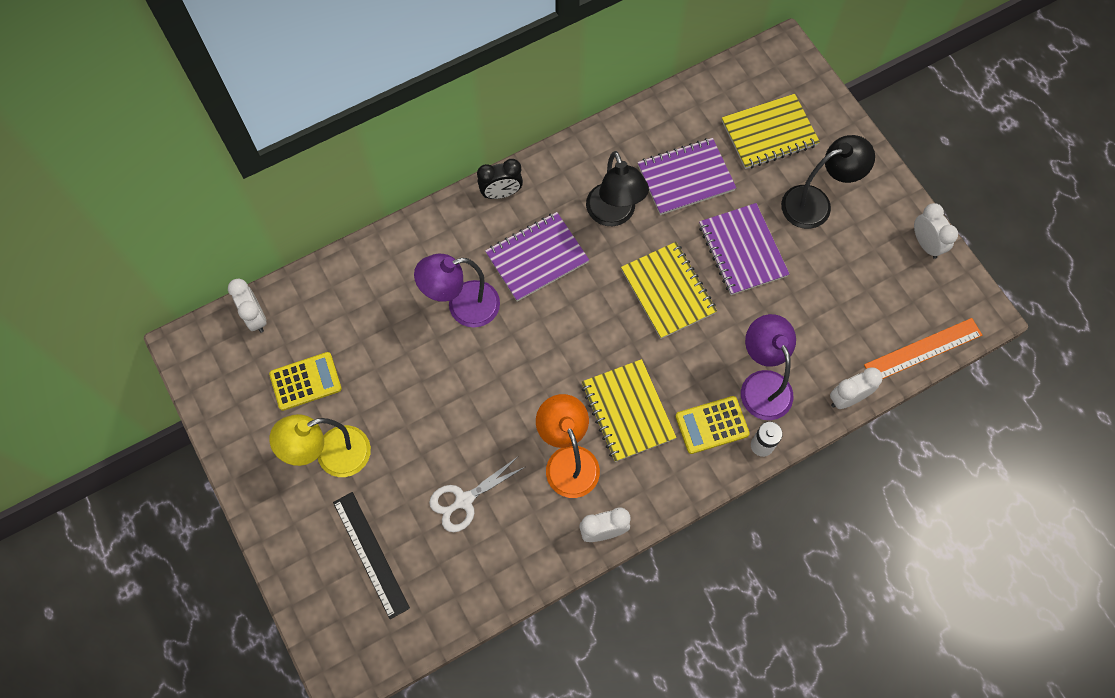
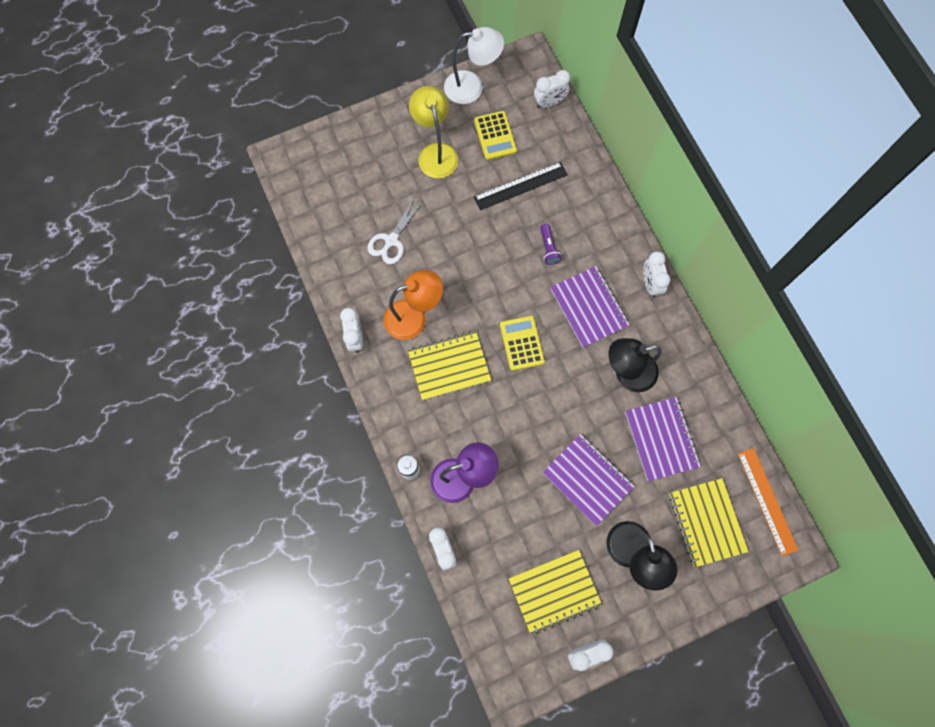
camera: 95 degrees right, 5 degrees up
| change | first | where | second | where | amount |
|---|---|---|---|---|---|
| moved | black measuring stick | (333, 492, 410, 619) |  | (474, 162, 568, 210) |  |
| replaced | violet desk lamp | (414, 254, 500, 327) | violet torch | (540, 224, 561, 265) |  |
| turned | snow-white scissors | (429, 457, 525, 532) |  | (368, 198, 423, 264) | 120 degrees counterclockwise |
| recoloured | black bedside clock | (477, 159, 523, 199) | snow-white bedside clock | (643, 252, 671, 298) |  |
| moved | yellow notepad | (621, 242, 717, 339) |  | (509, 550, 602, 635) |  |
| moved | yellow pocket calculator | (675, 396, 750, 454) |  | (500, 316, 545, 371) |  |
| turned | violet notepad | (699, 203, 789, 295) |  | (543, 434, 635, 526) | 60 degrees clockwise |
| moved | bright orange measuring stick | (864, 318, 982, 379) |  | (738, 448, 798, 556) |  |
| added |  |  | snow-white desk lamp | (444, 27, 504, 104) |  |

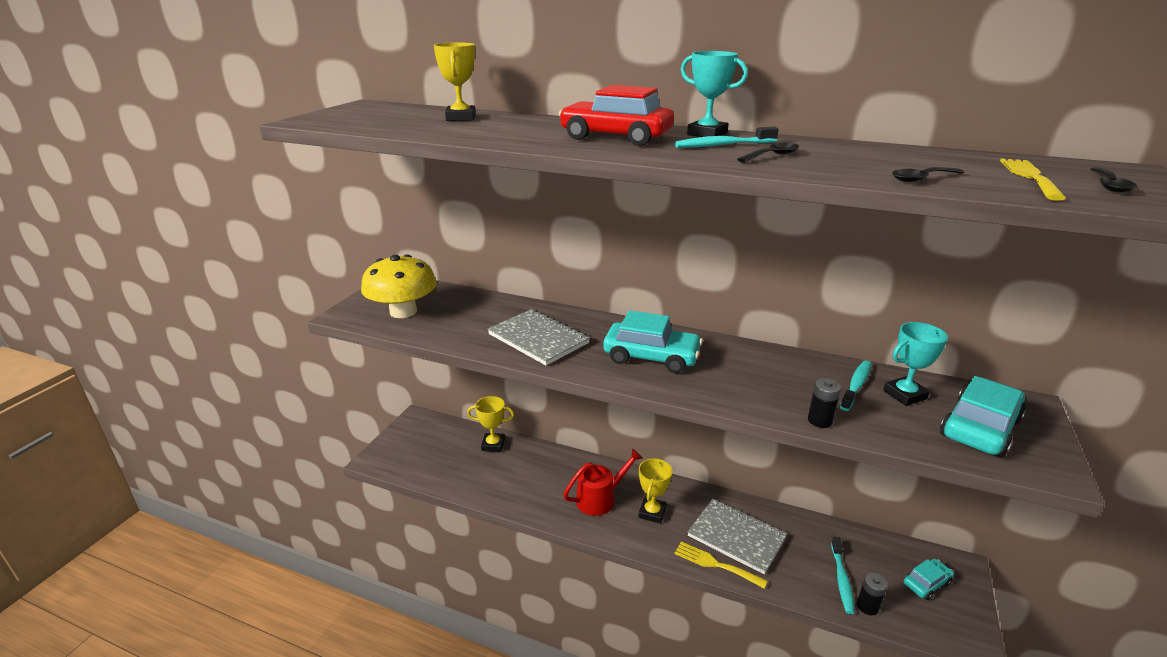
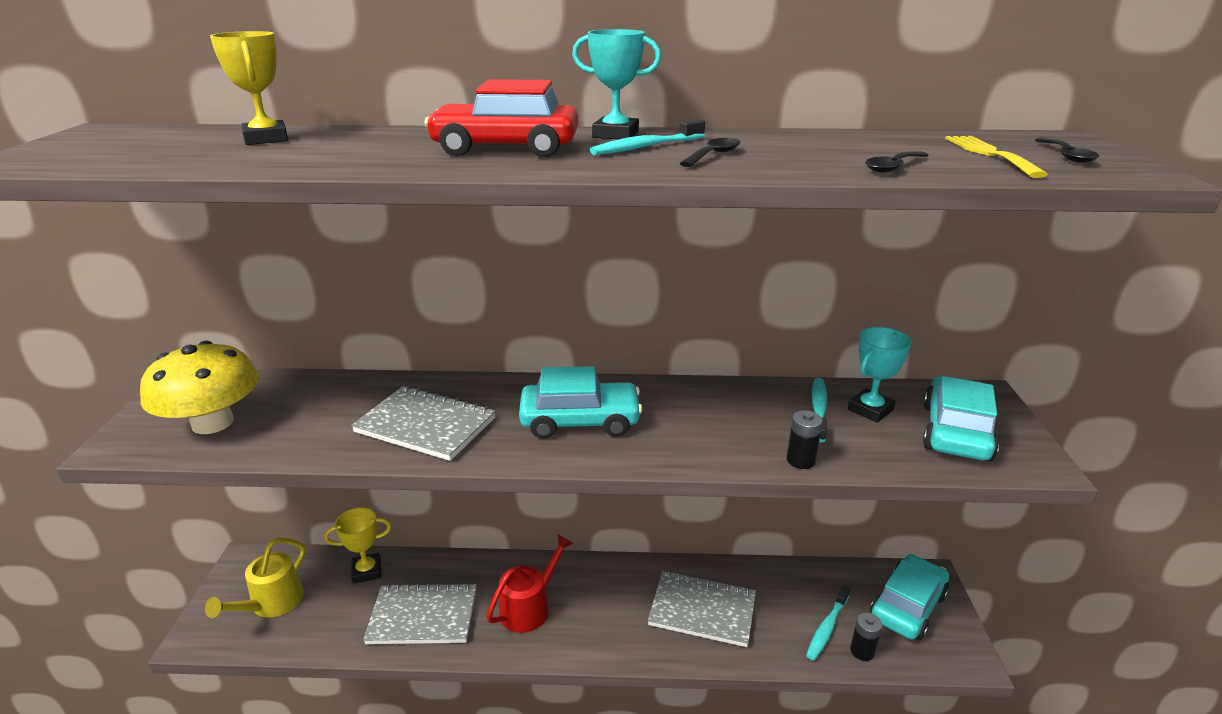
camera: 20 degrees left, 0 degrees up
| change | first | where | second | where | amount |
|---|---|---|---|---|---|
| removed | yellow award cup | (639, 458, 673, 524) |  |  |  |
| removed | yellow table fork | (674, 542, 767, 589) |  |  |  |
| turned | teal dental brush | (831, 537, 854, 614) |  | (806, 585, 850, 661) | 45 degrees clockwise |
| resized | teal toy car | (904, 559, 954, 600) |  | (870, 554, 949, 641) | x1.77 |
| added |  |  | yellow watering pot | (205, 538, 305, 618) |  |
| added |  |  | ash-grey notepad | (363, 582, 476, 644) |  |

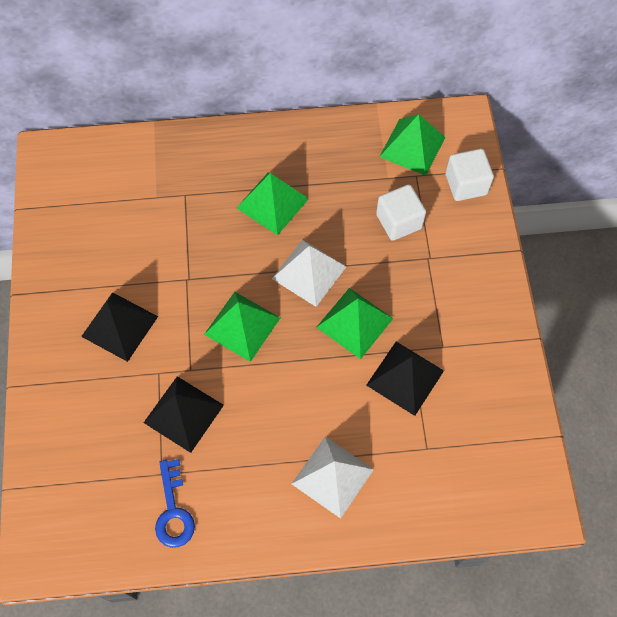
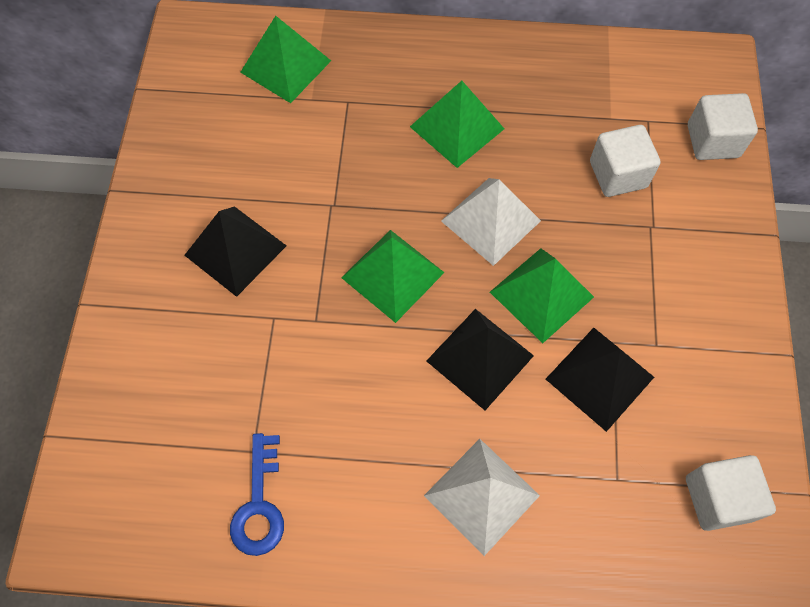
camera: 10 degrees right, 0 degrees up
| change | first | where | second | where | amount |
|---|---|---|---|---|---|
| moved | black pyramid shape | (144, 376, 224, 453) |  | (427, 309, 534, 410) |  |
| moved | emerald pyramid shape | (379, 114, 445, 176) |  | (240, 16, 331, 103) |  |
| added |  |  | snow-white block | (686, 455, 776, 531) |  |

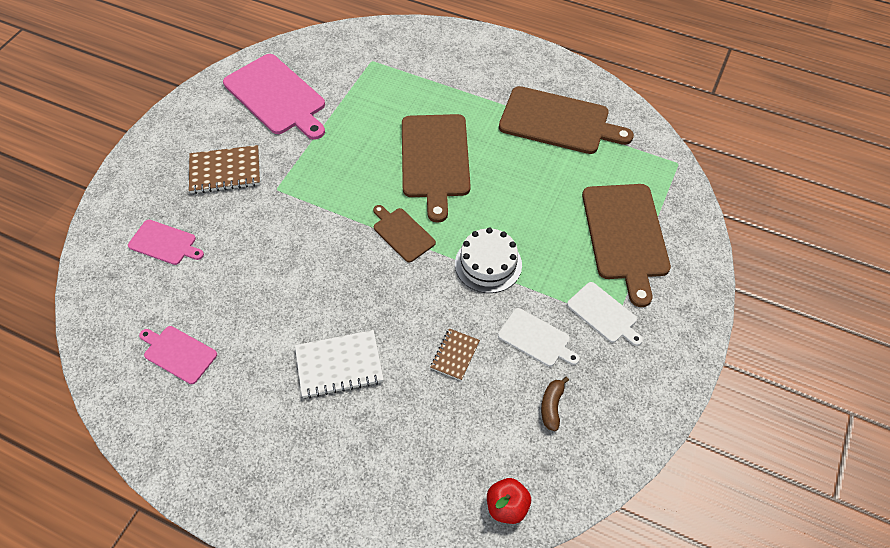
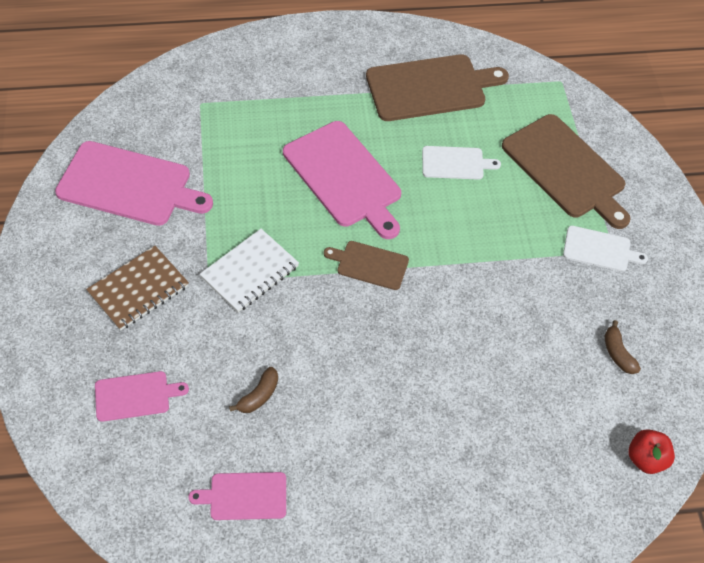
camera: 35 degrees left, 0 degrees up
| change | first | where | second | where | amount |
|---|---|---|---|---|---|
| moved | snow-white notepad | (295, 330, 384, 398) |  | (200, 229, 299, 312) |  |
| recoloured | dark brown cutting board | (402, 114, 471, 222) | rose-pink cutting board | (283, 121, 401, 239) |  |
| removed | dark brown notepad | (430, 328, 480, 381) |  |  |  |
| removed | snow-white cake | (455, 228, 522, 293) |  |  |  |
| moved | snow-white cutting board | (498, 308, 580, 366) |  | (422, 146, 501, 180) |  |
| added |  |  | dark brown banana | (229, 367, 278, 413) |  |

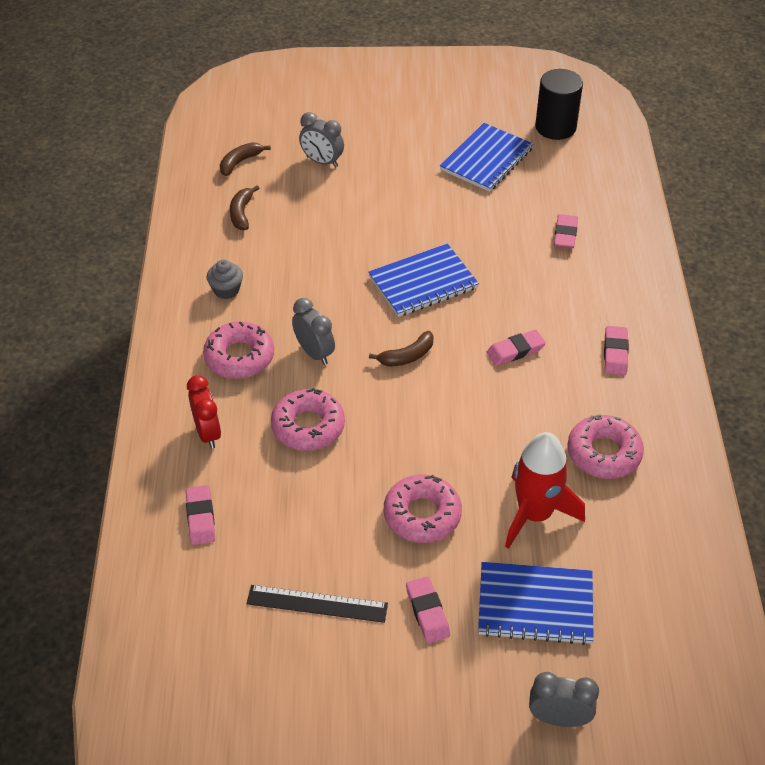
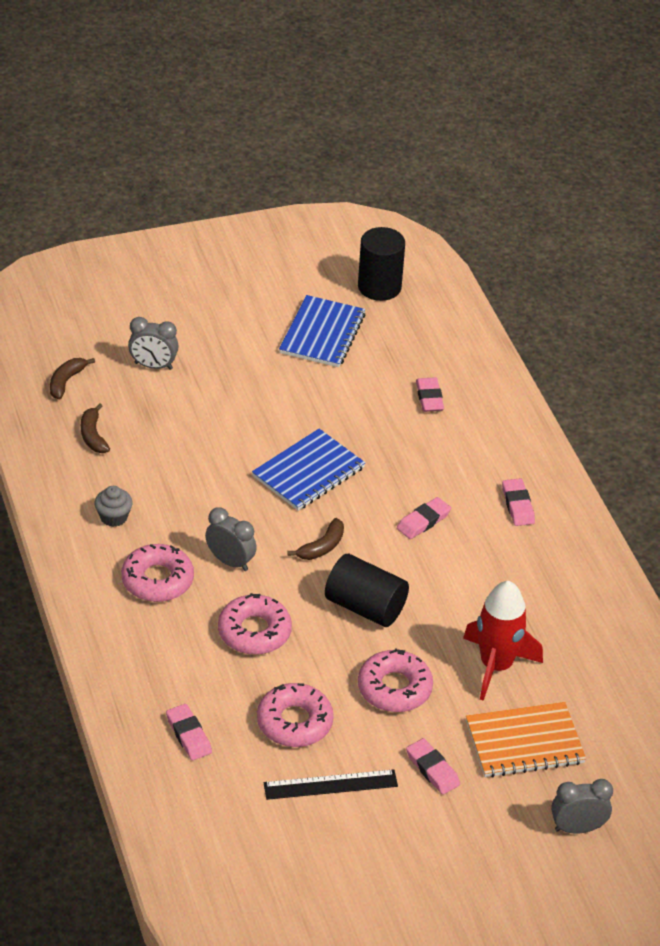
camera: 20 degrees left, 5 degrees down
| change | first | where | second | where | amount |
|---|---|---|---|---|---|
| removed | scarlet bedside clock | (187, 375, 221, 449) |  |  |  |
| recoloured | blue notepad | (478, 562, 594, 645) | bright orange notepad | (466, 702, 586, 778) |  |
| moved | rose-pink doughnut | (567, 414, 644, 479) |  | (257, 683, 334, 747) |  |
| added |  |  | black cylinder | (325, 554, 409, 627) |  |

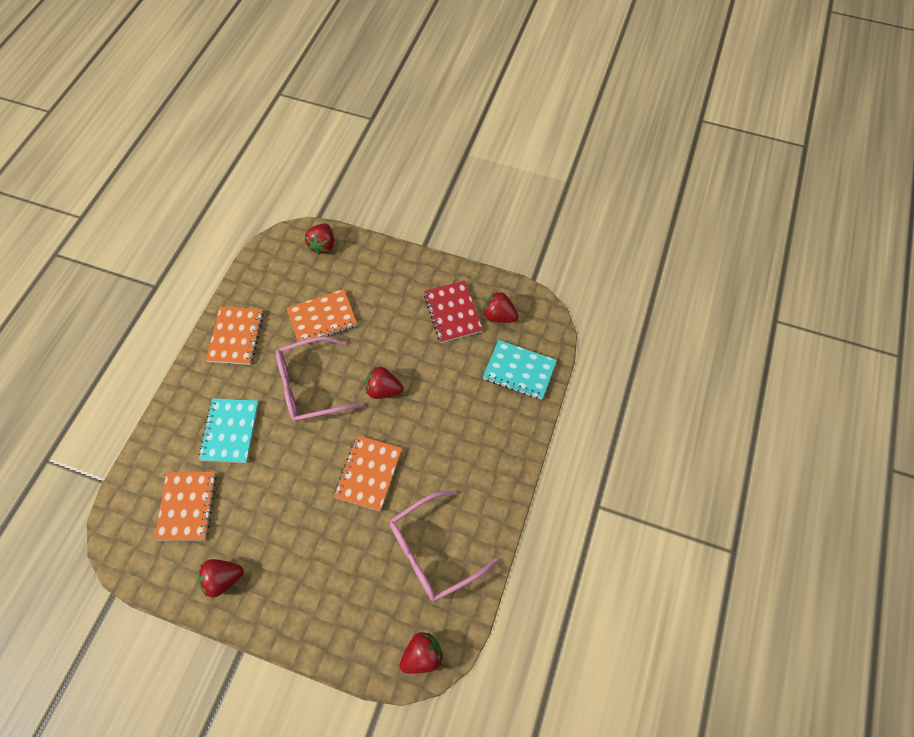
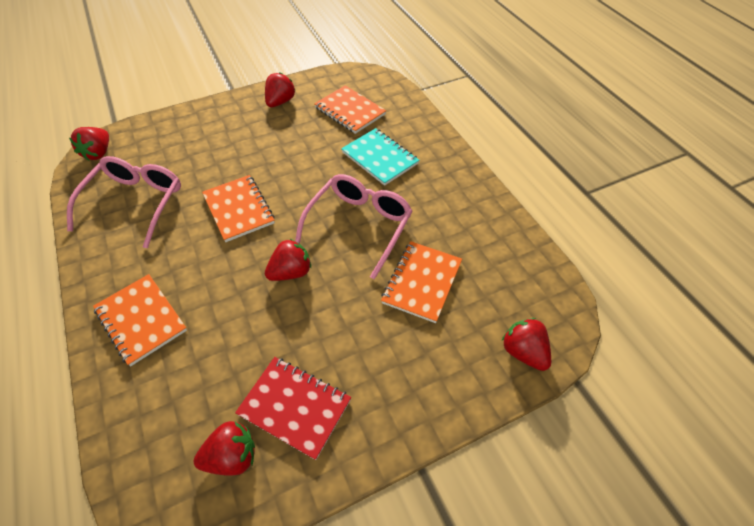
camera: 135 degrees right, 10 degrees down
| change | first | where | second | where | amount |
|---|---|---|---|---|---|
| moved | bright orange notepad | (206, 307, 264, 365) |  | (93, 274, 187, 366) |  |
| removed | teal notepad | (483, 340, 557, 400) |  |  |  |

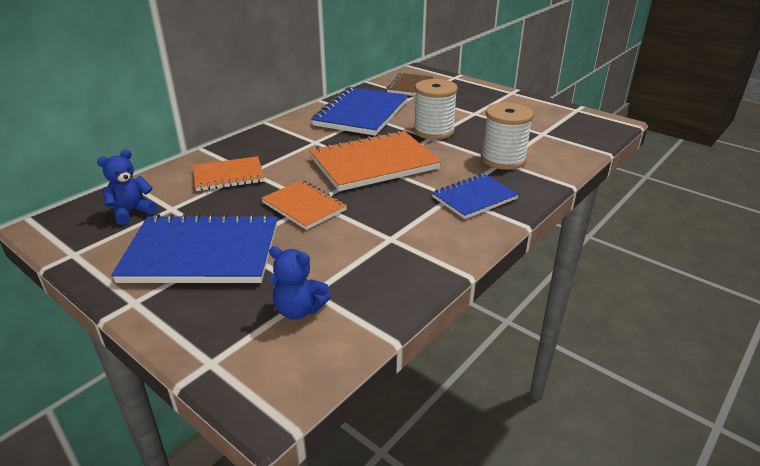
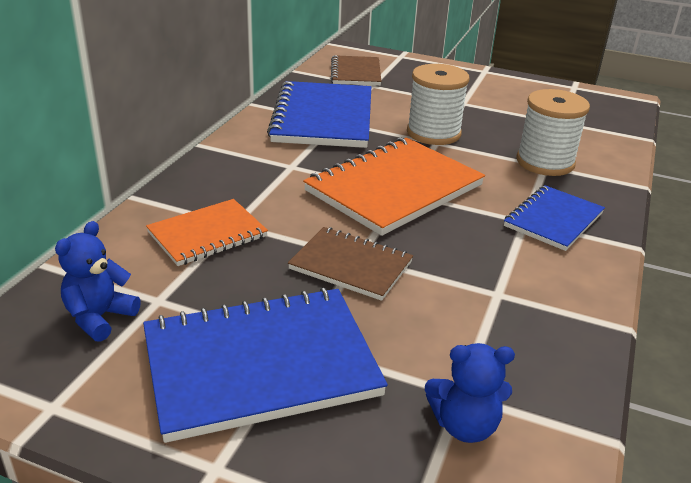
camera: 20 degrees left, 0 degrees up
| change | first | where | second | where | amount |
|---|---|---|---|---|---|
| recoloured | bright orange notepad | (261, 180, 347, 230) | dark brown notepad | (288, 227, 413, 301) |  |

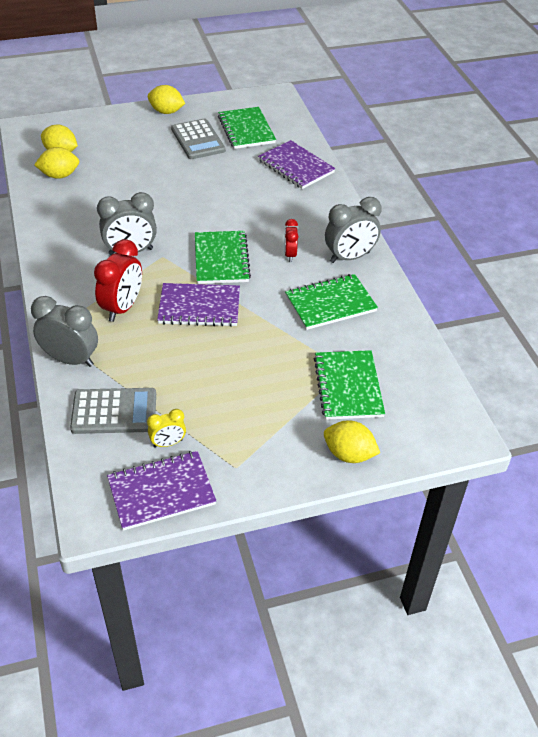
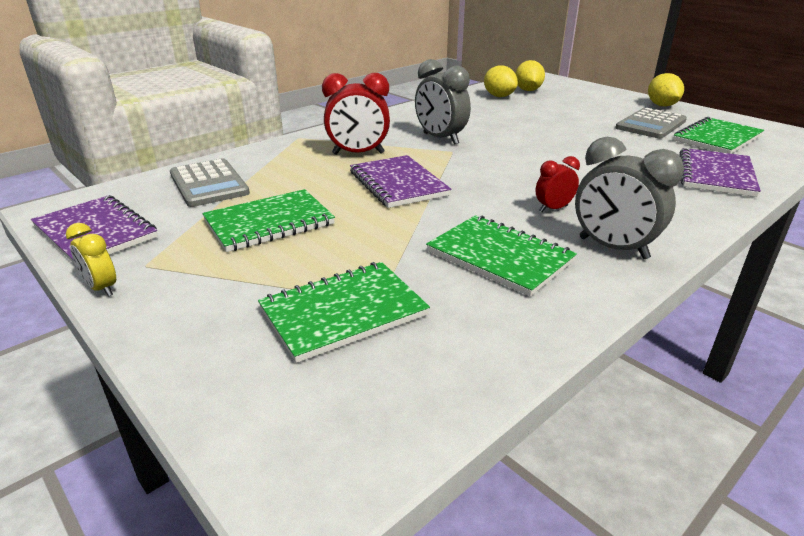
camera: 65 degrees right, 15 degrees down
| change | first | where | second | where | amount |
|---|---|---|---|---|---|
| removed | ash-grey bedside clock | (31, 296, 98, 367) |  |  |  |
| moved | yellow bedside clock | (147, 409, 186, 448) |  | (66, 223, 116, 297) |  |
| moved | emerald notepad | (195, 231, 251, 284) |  | (202, 189, 335, 252) |  |
| removed | yellow citrus fruit | (324, 420, 380, 463) |  |  |  |

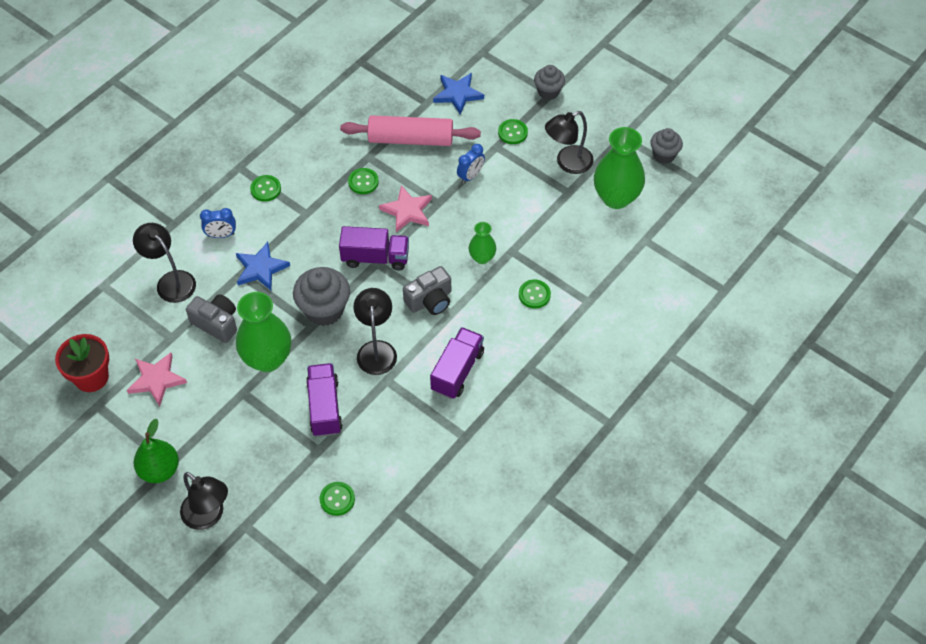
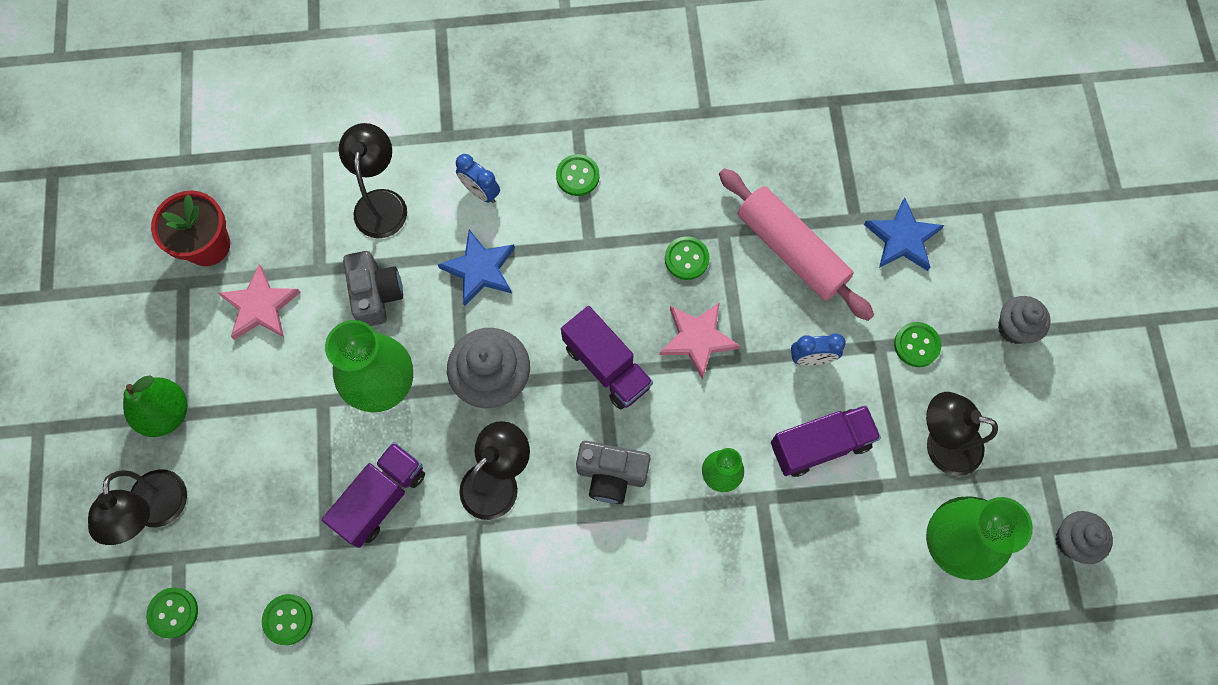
camera: 45 degrees right, 15 degrees up
| change | first | where | second | where | amount |
|---|---|---|---|---|---|
| moved | violet toy truck | (430, 327, 484, 399) |  | (771, 405, 881, 477) |  |
| moved | emerald sewing button | (519, 280, 551, 308) |  | (146, 587, 198, 638) |  |

